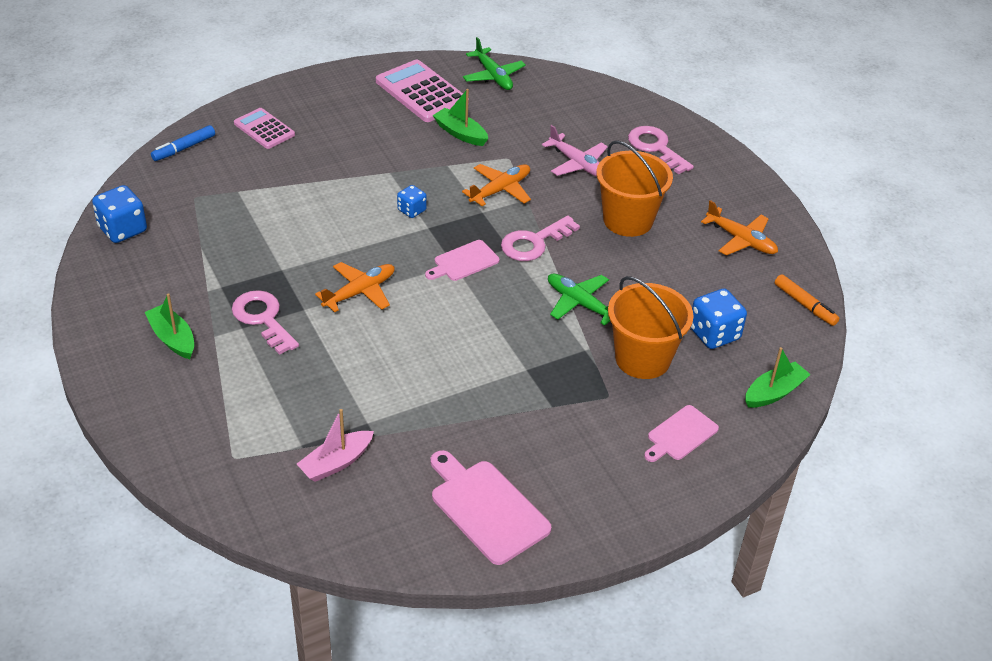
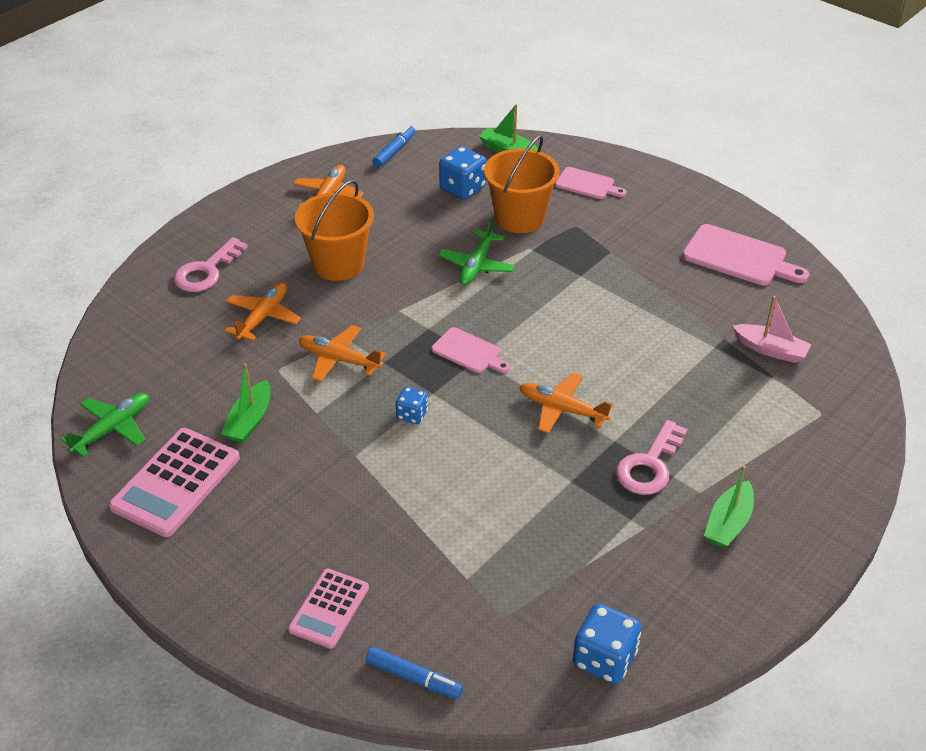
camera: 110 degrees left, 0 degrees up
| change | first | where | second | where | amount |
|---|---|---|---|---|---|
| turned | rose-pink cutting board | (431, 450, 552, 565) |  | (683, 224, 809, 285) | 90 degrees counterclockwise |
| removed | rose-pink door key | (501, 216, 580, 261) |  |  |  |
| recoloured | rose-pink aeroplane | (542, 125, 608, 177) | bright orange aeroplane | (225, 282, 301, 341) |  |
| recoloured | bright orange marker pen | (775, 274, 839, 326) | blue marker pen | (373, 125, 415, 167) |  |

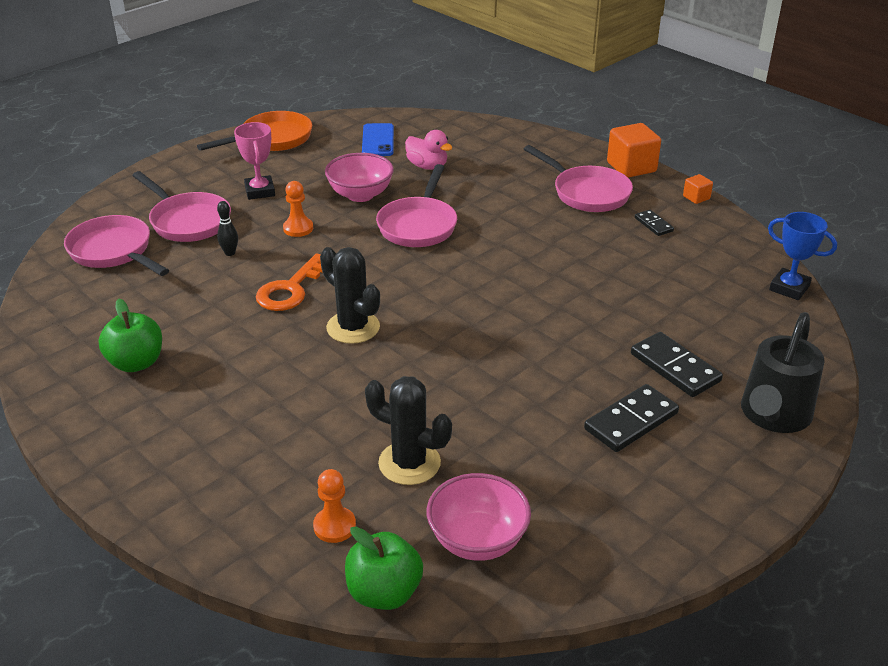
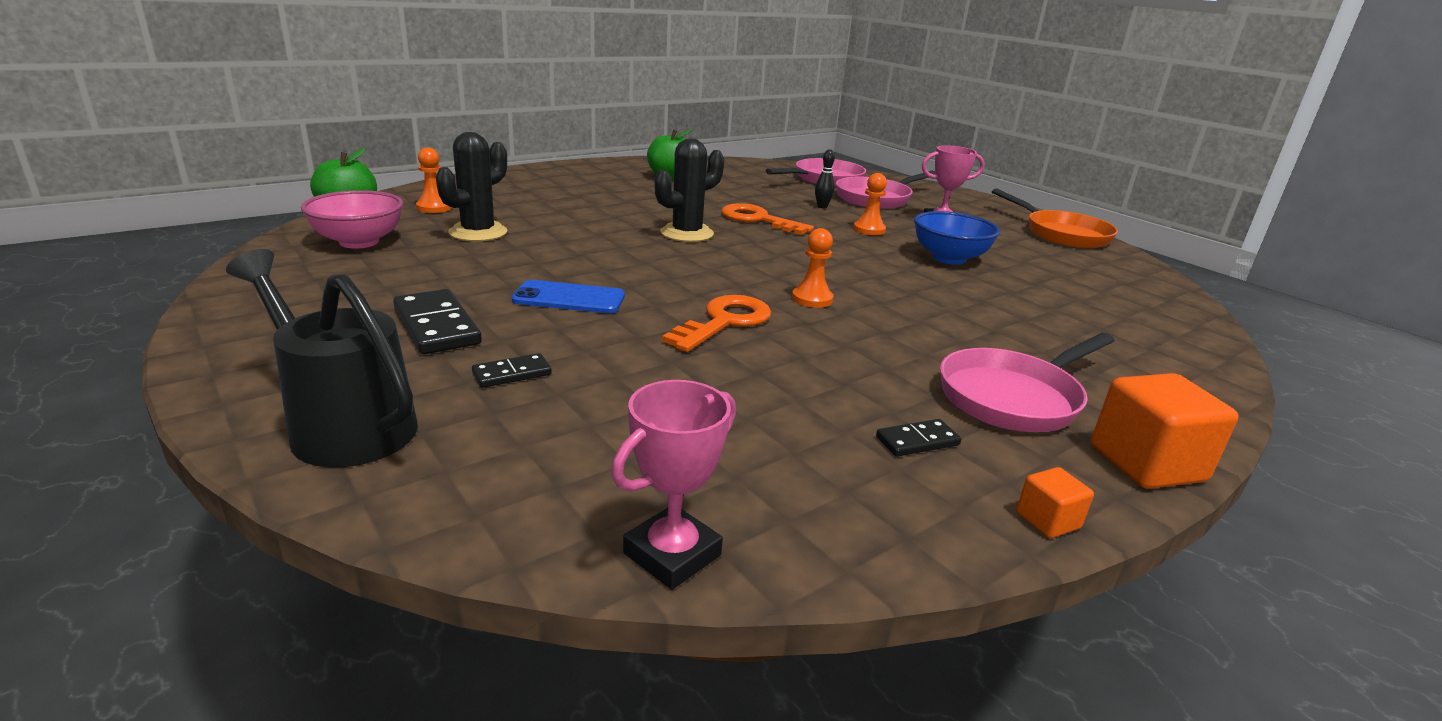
camera: 95 degrees right, 10 degrees down
| change | first | where | second | where | amount |
|---|---|---|---|---|---|
| recoloured | rose-pink bowl | (325, 153, 394, 202) | blue bowl | (914, 211, 1000, 265) |  |
| moved | blue phone | (362, 123, 394, 156) |  | (512, 280, 625, 313) |  |
| removed | rose-pink skillet | (376, 164, 457, 247) |  |  |  |
| removed | rose-pink toy duck | (405, 130, 453, 170) |  |  |  |
| resized | black domino piece | (631, 332, 723, 397) |  | (472, 353, 552, 388) | x0.55 |
| recoloured | blue award cup | (768, 212, 837, 300) | rose-pink award cup | (611, 380, 736, 590) |  |
| added |  |  | bright orange door key | (662, 295, 771, 352) |  |
| added |  |  | bright orange chess pawn | (792, 228, 834, 308) |  |

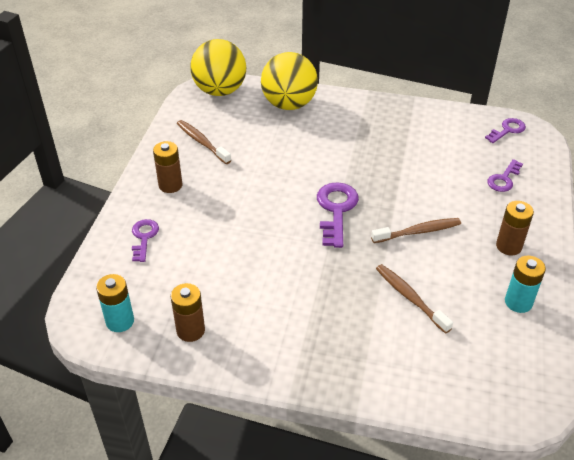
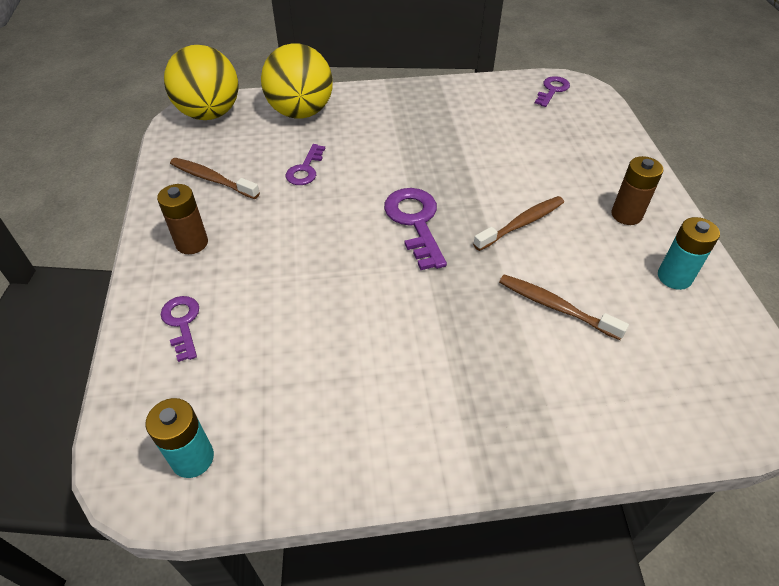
camera: 20 degrees left, 5 degrees up
| change | first | where | second | where | amount |
|---|---|---|---|---|---|
| removed | dark brown AA battery | (171, 283, 205, 342) |  |  |  |
| moved | violet door key | (487, 159, 523, 192) |  | (286, 144, 325, 185) |  |

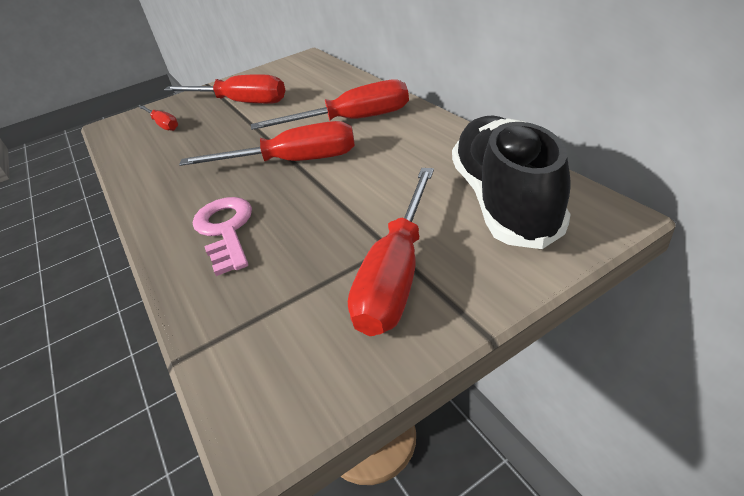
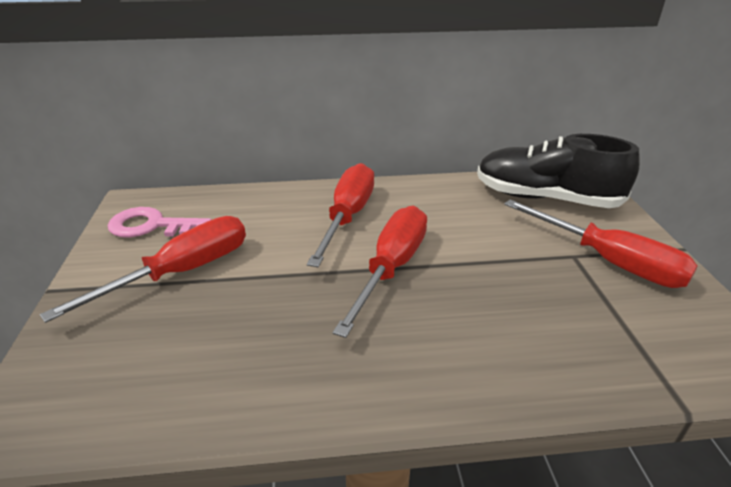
camera: 70 degrees left, 5 degrees down
| change | first | where | second | where | amount |
|---|---|---|---|---|---|
| removed | scarlet hand screwdriver | (139, 105, 178, 131) |  |  |  |
| moved | rose-pink door key | (193, 197, 252, 276) |  | (108, 207, 211, 237) |  |

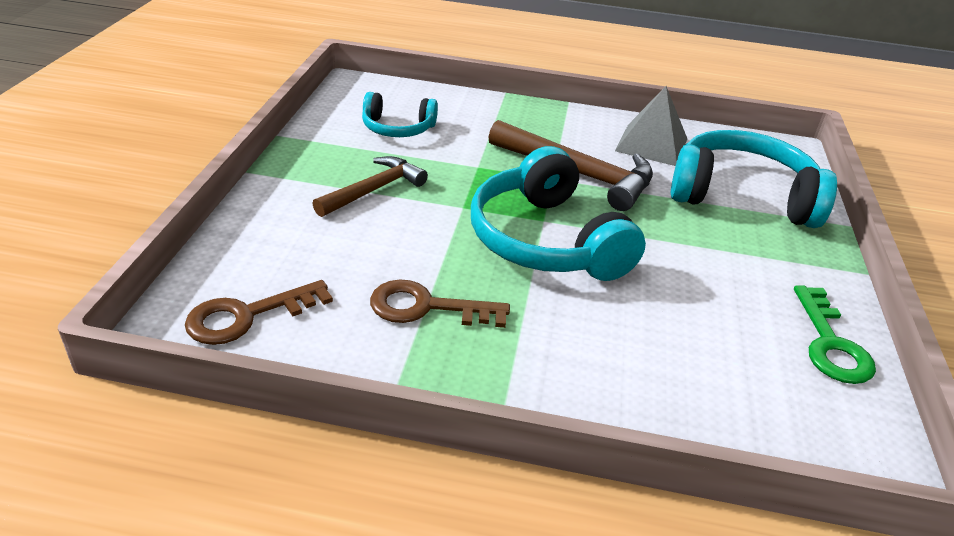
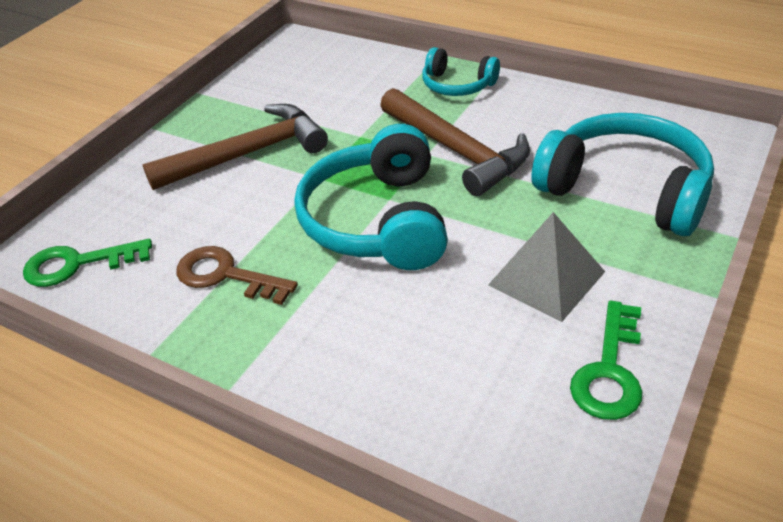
camera: 25 degrees right, 5 degrees up
| change | first | where | second | where | amount |
|---|---|---|---|---|---|
| recoloured | dark brown door key | (185, 280, 333, 345) | emerald door key | (23, 239, 152, 287) |  |
| resized | dark brown claw hammer | (312, 156, 428, 217) |  | (143, 104, 328, 190) | x1.54 |
| moved | teal over-ear headphones | (362, 92, 438, 137) |  | (422, 47, 500, 96) |  |
| moved | ash-grey pyramid shape | (615, 86, 687, 166) |  | (488, 212, 605, 322) |  |

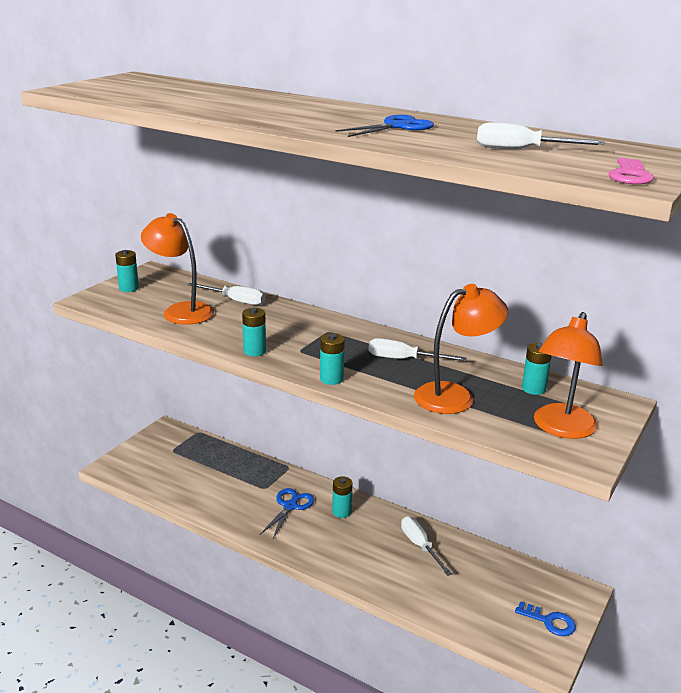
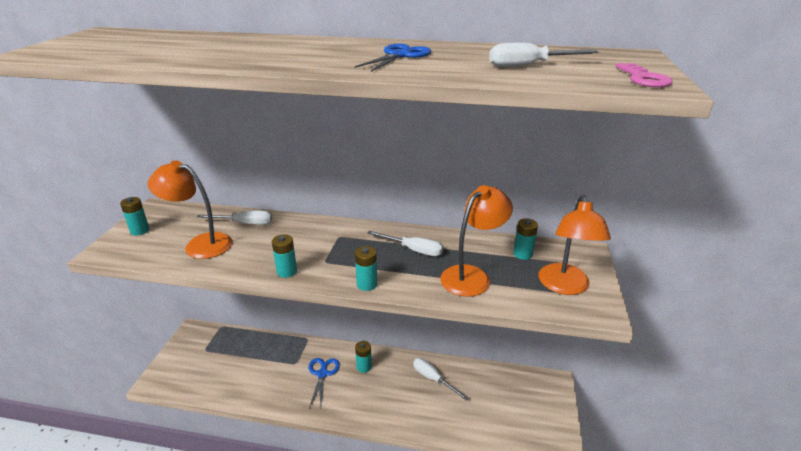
camera: 20 degrees left, 5 degrees up
| change | first | where | second | where | amount |
|---|---|---|---|---|---|
| turned | snow-white hand screwdriver | (369, 338, 467, 361) |  | (367, 231, 443, 256) | 150 degrees counterclockwise |
| removed | blue door key | (515, 601, 576, 636) |  |  |  |

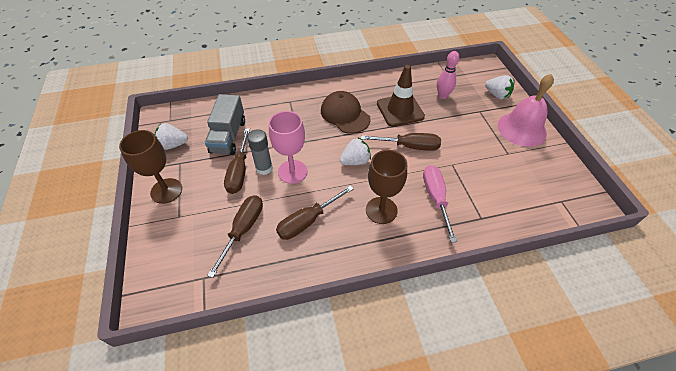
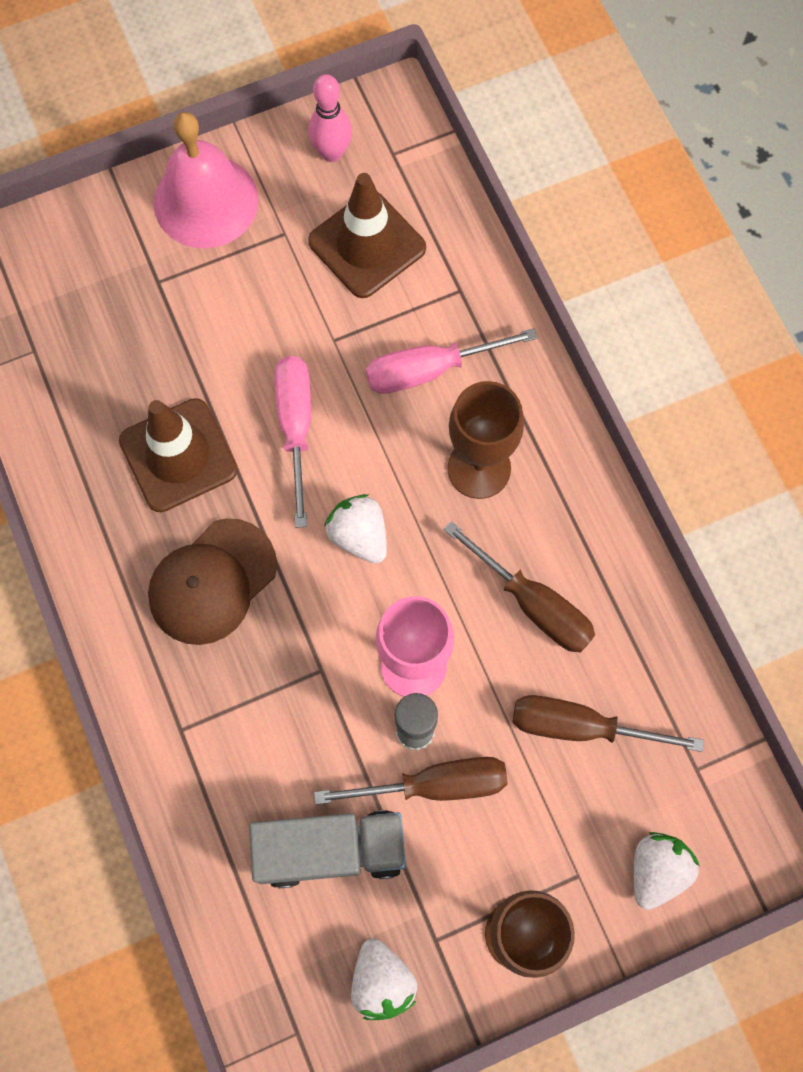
camera: 100 degrees left, 20 degrees up
| change | first | where | second | where | amount |
|---|---|---|---|---|---|
| recoloured | dark brown hand screwdriver | (361, 133, 441, 151) | rose-pink hand screwdriver | (274, 356, 311, 528) |  |
| moved | rose-pink tenpin | (437, 51, 459, 99) |  | (308, 74, 352, 162) |  |
| moved | snow-white berry | (485, 75, 514, 99) |  | (634, 832, 700, 910) |  |
| added |  |  | dark brown road cone | (308, 173, 426, 298) |  |

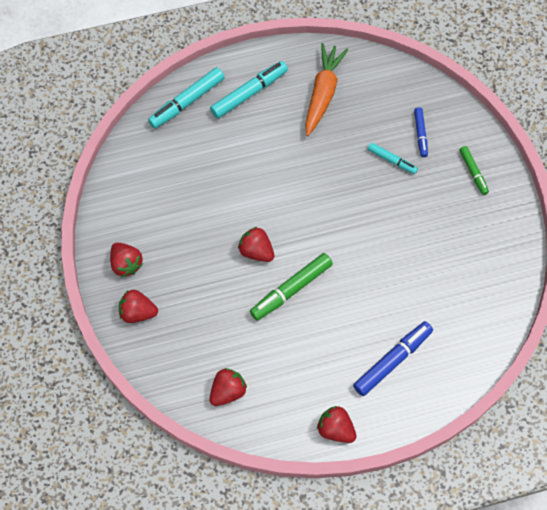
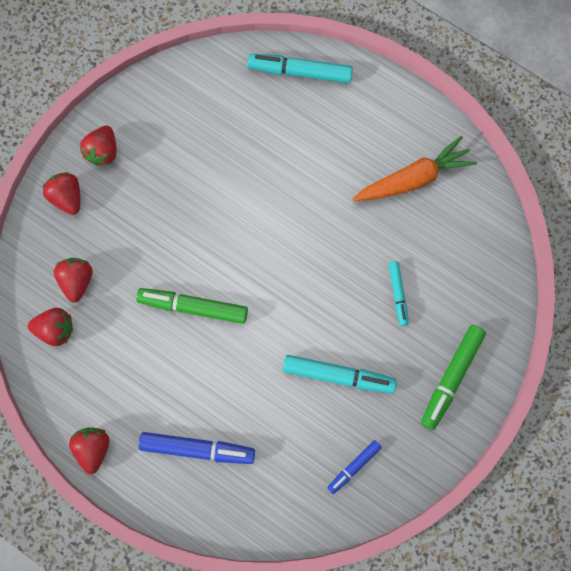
camera: 50 degrees right, 10 degrees up
| change | first | where | second | where | amount |
|---|---|---|---|---|---|
| moved | teal marker pen | (210, 61, 288, 119) |  | (283, 355, 397, 393) |  |
| moved | scarlet berry | (238, 227, 275, 262) |  | (54, 258, 93, 303) |  |
| moved | blue marker pen | (414, 107, 428, 157) |  | (327, 440, 382, 494) |  |
| resized | emerald marker pen | (459, 146, 489, 195) |  | (421, 325, 486, 430) | x1.70 |

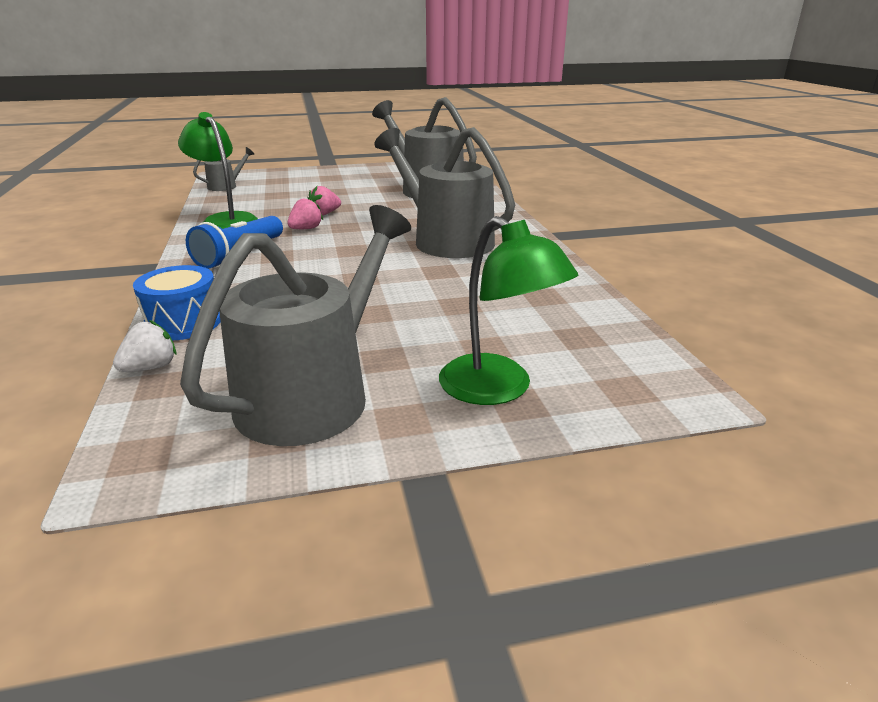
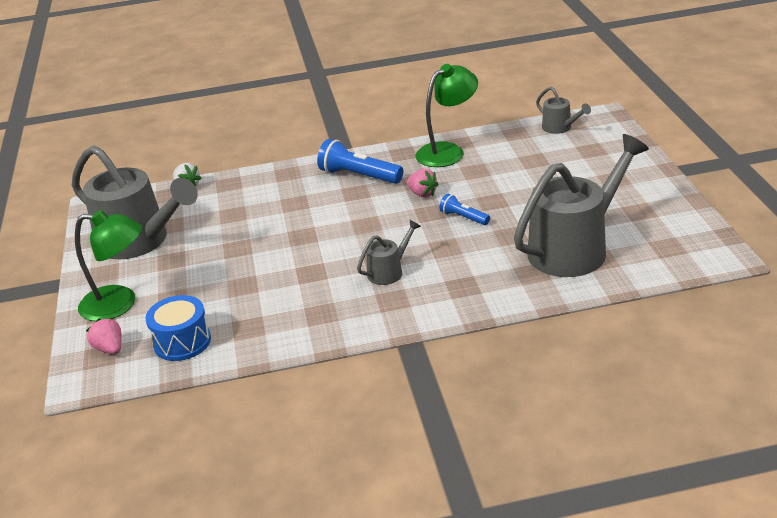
camera: 95 degrees right, 5 degrees up
| change | first | where | second | where | amount |
|---|---|---|---|---|---|
| moved | blue drum | (133, 265, 221, 340) |  | (145, 295, 211, 361) |  |
| moved | rose-pink berry | (309, 186, 341, 216) |  | (86, 318, 122, 354) |  |
| resized | ash-grey watering pot | (375, 127, 515, 258) |  | (357, 220, 421, 285) | x0.45 |
| turned | emerald desk lamp | (439, 216, 578, 405) |  | (75, 210, 142, 321) | 135 degrees counterclockwise |
| added |  |  | blue torch | (439, 194, 490, 225) |  |

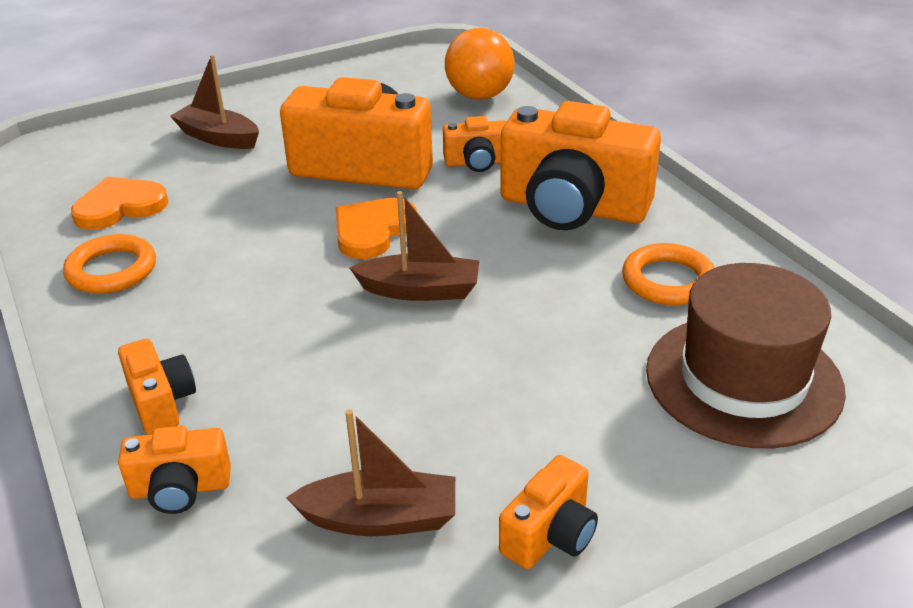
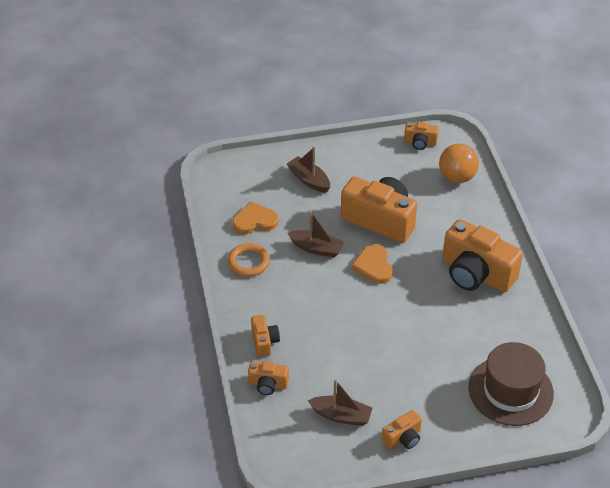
camera: 15 degrees right, 10 degrees up
| change | first | where | second | where | amount |
|---|---|---|---|---|---|
| turned | bright orange heart | (335, 198, 417, 259) |  | (351, 244, 393, 284) | 60 degrees counterclockwise |
| moved | dark brown boat | (350, 191, 479, 301) |  | (288, 211, 344, 258) |  |
| moved | bright orange camera | (443, 116, 507, 172) |  | (404, 122, 439, 150) |  |
| removed | bright orange torus | (622, 243, 715, 305) |  |  |  |

